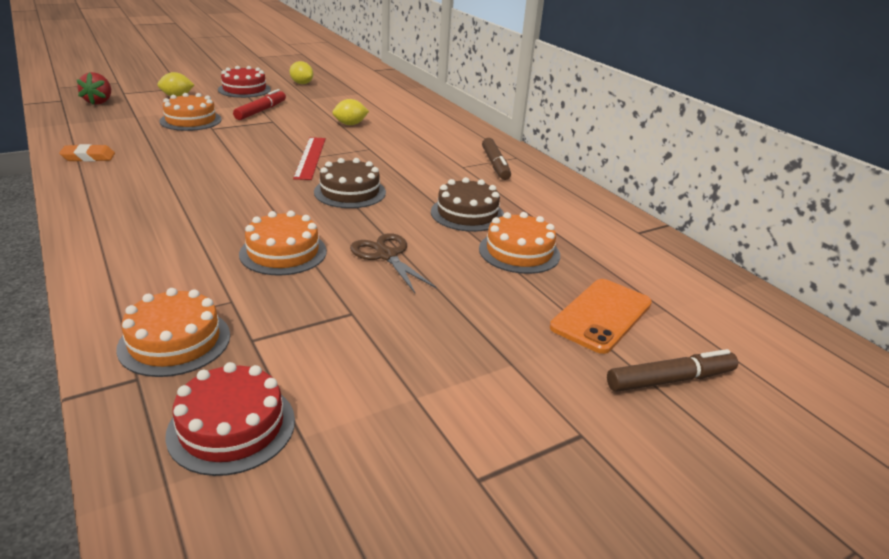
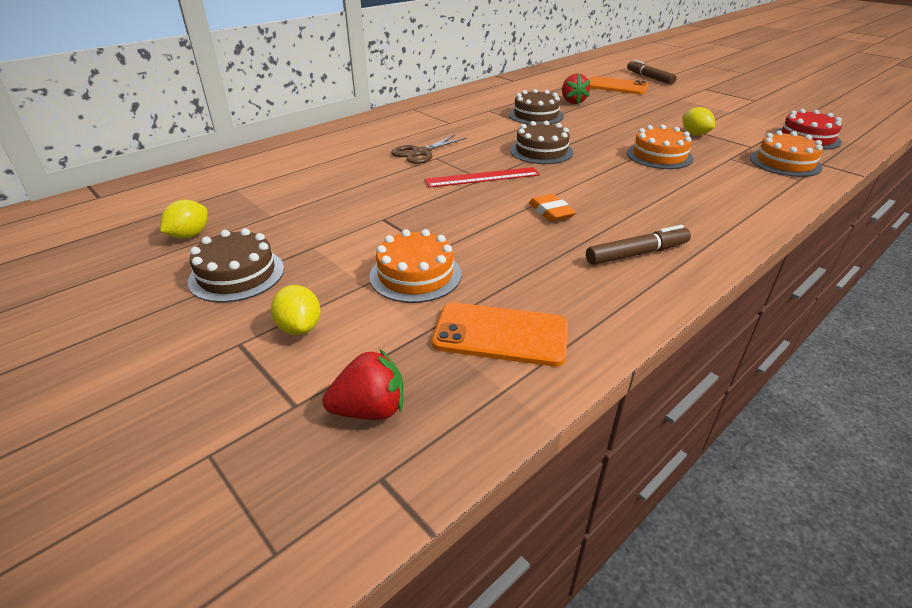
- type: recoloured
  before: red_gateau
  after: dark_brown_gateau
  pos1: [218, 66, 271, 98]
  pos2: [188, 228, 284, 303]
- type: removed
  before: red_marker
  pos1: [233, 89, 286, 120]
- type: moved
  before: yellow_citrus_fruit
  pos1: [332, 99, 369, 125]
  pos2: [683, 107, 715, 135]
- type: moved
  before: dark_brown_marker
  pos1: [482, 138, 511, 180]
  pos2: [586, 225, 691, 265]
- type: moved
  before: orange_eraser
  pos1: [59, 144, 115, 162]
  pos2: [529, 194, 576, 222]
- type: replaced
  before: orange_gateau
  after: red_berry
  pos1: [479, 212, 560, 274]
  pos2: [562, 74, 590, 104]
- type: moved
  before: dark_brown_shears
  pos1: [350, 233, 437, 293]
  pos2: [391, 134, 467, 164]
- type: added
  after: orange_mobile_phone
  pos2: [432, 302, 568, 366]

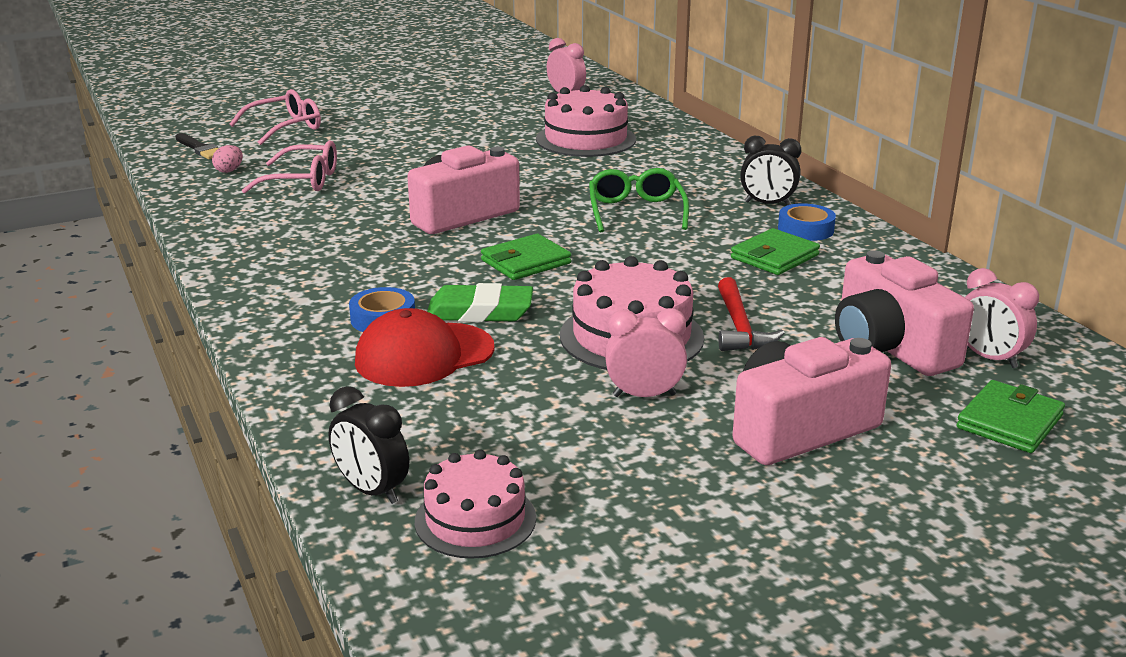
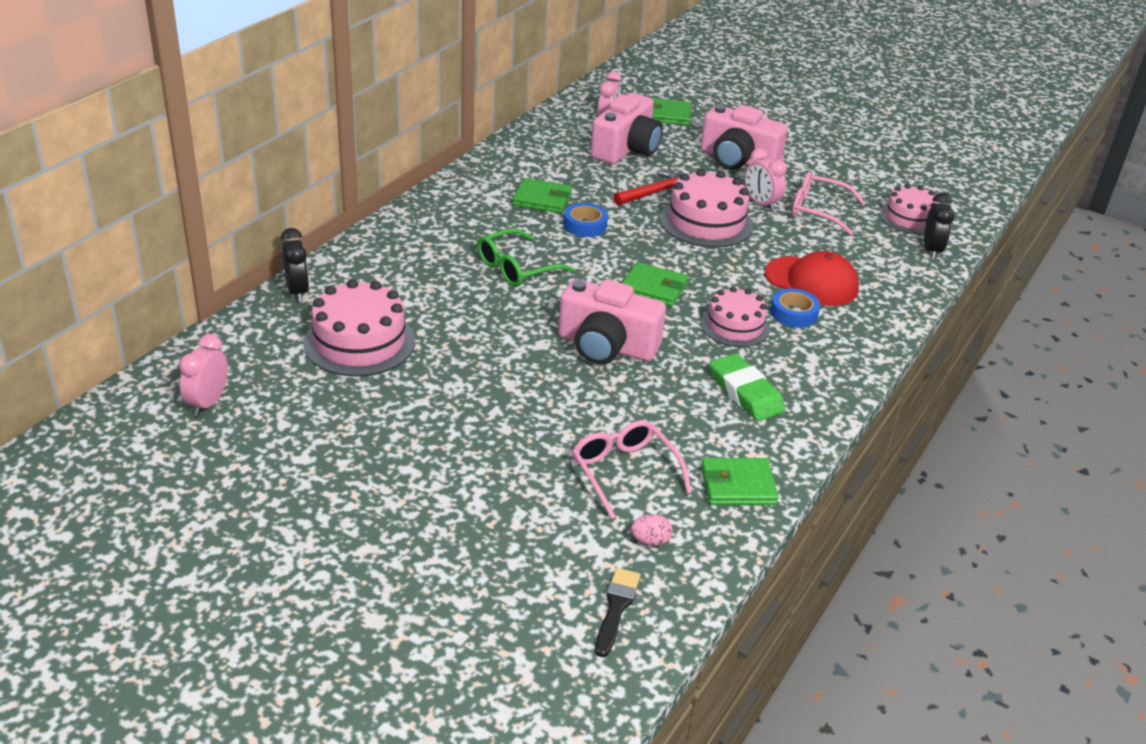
- type: moved
  before: rosy_spectacles
  pos1: [229, 89, 321, 145]
  pos2: [792, 172, 865, 236]
- type: moved
  before: jet-black_alarm_clock
  pos1: [740, 136, 801, 205]
  pos2: [281, 228, 309, 302]
- type: moved
  before: royal_blue_roll_of_tape
  pos1: [778, 203, 836, 241]
  pos2: [564, 203, 608, 237]
- type: moved
  before: green_eraser
  pos1: [427, 283, 533, 322]
  pos2: [710, 353, 785, 421]
- type: added
  after: rosy_gateau
  pos2: [701, 287, 770, 347]
- type: added
  after: green_wallet
  pos2: [701, 458, 779, 505]

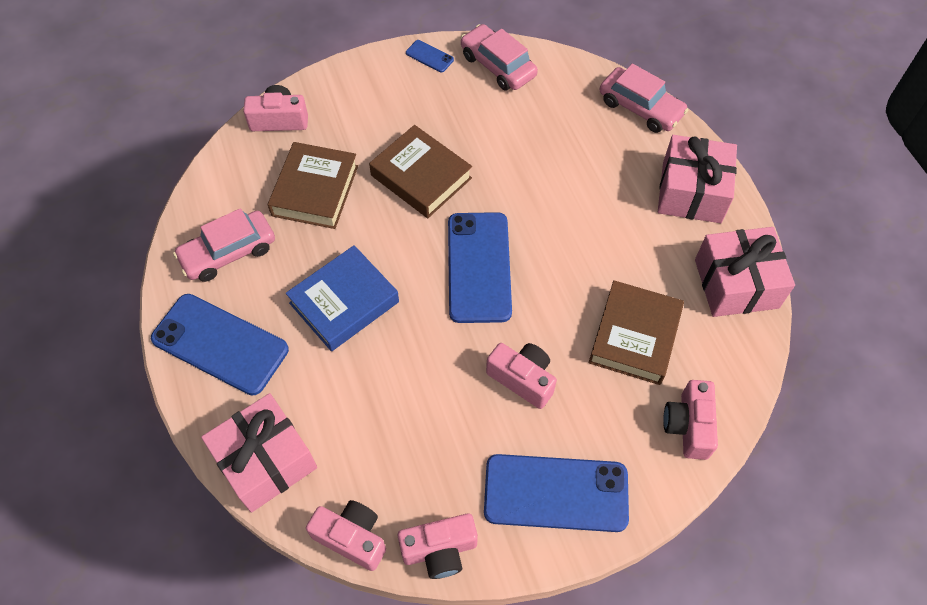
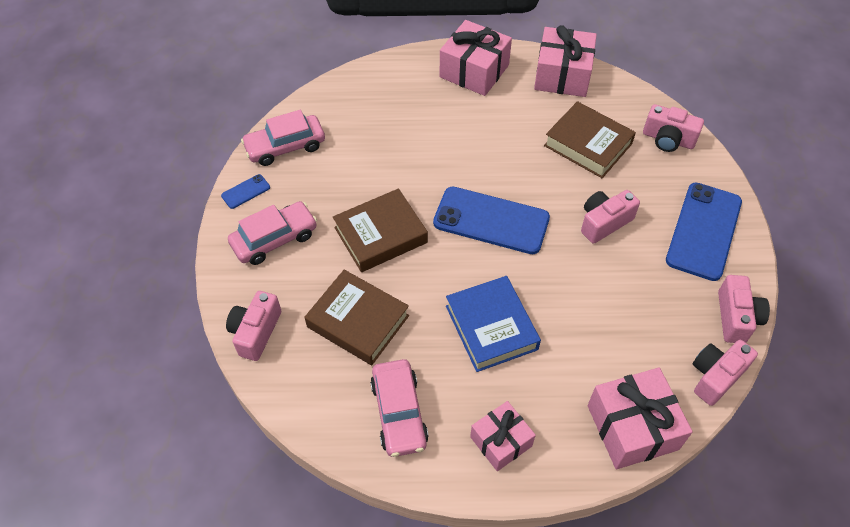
- type: moved
  before: rosy_automobile
  pos1: [600, 64, 688, 133]
  pos2: [228, 201, 317, 265]
- type: replaced
  before: royal_blue_mobile_phone
  after: rosy_present
  pos1: [151, 294, 289, 395]
  pos2: [470, 401, 536, 471]

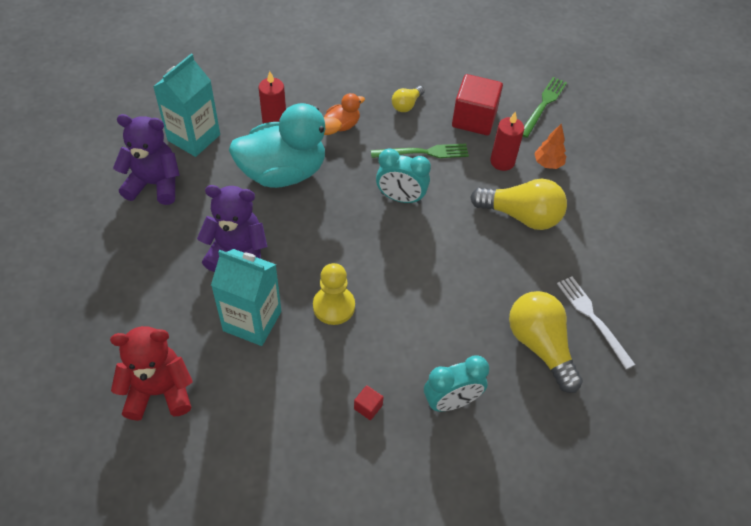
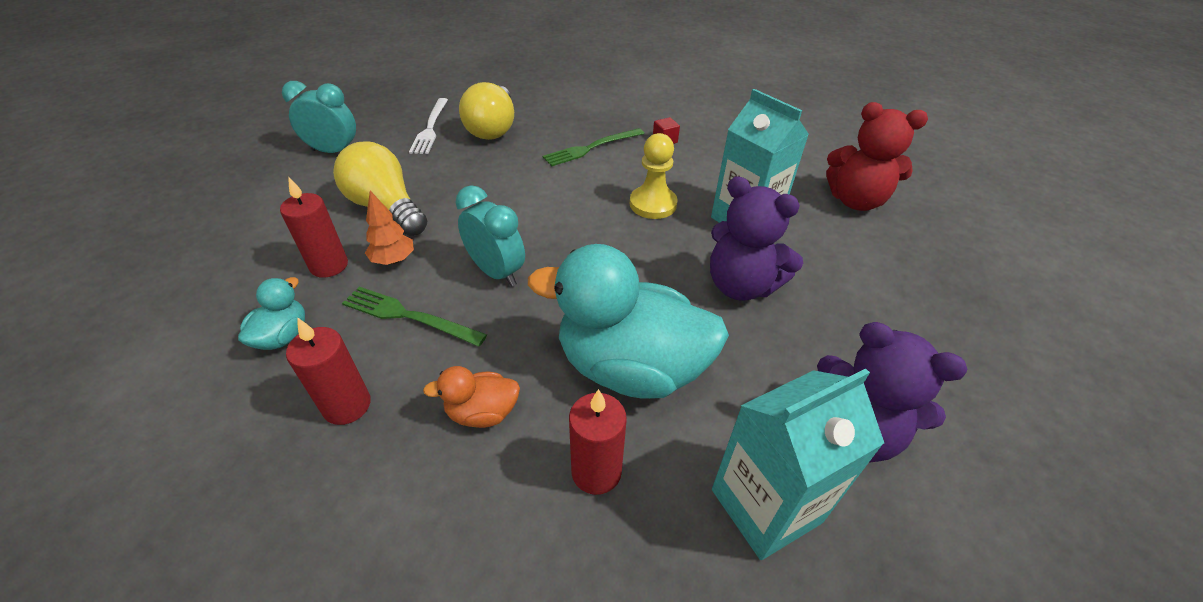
- type: replaced
  before: red_cube
  after: teal_rubber_duck
  pos1: [452, 74, 503, 136]
  pos2: [238, 277, 305, 350]
- type: moved
  before: green_dinner_fork
  pos1: [523, 77, 567, 138]
  pos2: [543, 128, 644, 166]
- type: replaced
  before: yellow_bulb
  after: red_candle
  pos1: [392, 86, 425, 112]
  pos2: [286, 317, 371, 425]
- type: moved
  before: orange_fir_tree
  pos1: [534, 124, 566, 169]
  pos2: [365, 191, 414, 265]
- type: moved
  before: teal_alarm_clock
  pos1: [424, 355, 489, 412]
  pos2: [282, 81, 356, 153]

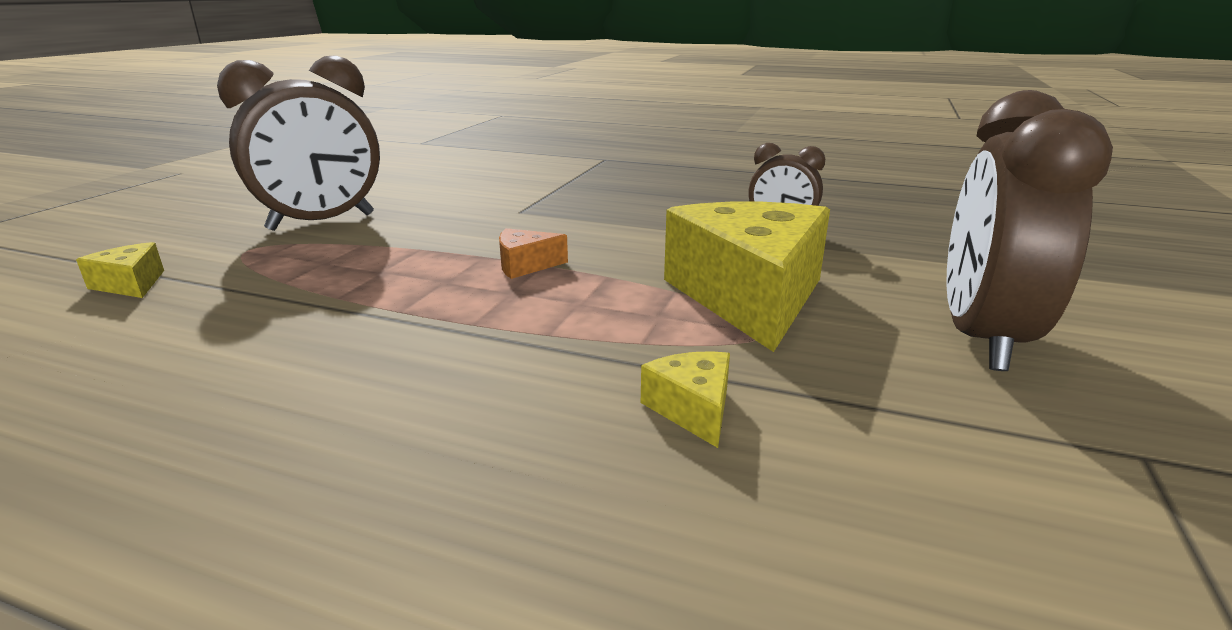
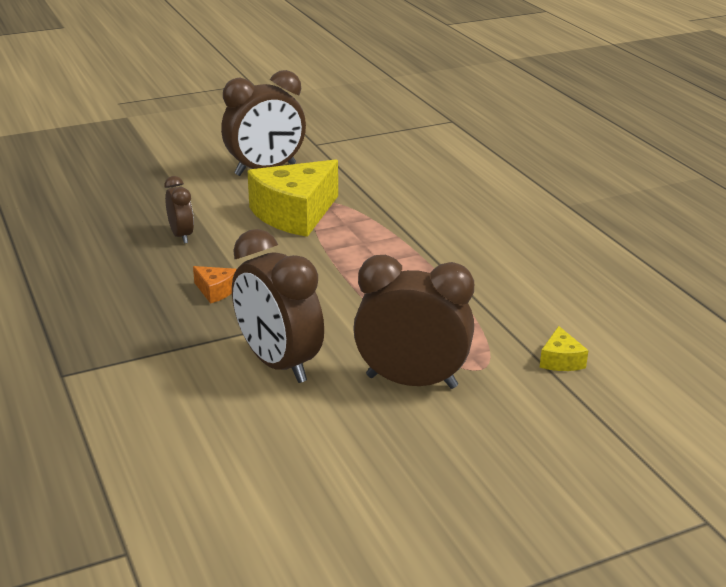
- type: moved
  before: orange_cheese_wedge
  pos1: [499, 228, 568, 279]
  pos2: [193, 266, 237, 304]
- type: removed
  before: yellow_cheese_wedge
  pos1: [641, 351, 730, 448]
- type: added
  after: dark_brown_alarm_clock
  pos2: [232, 229, 324, 383]

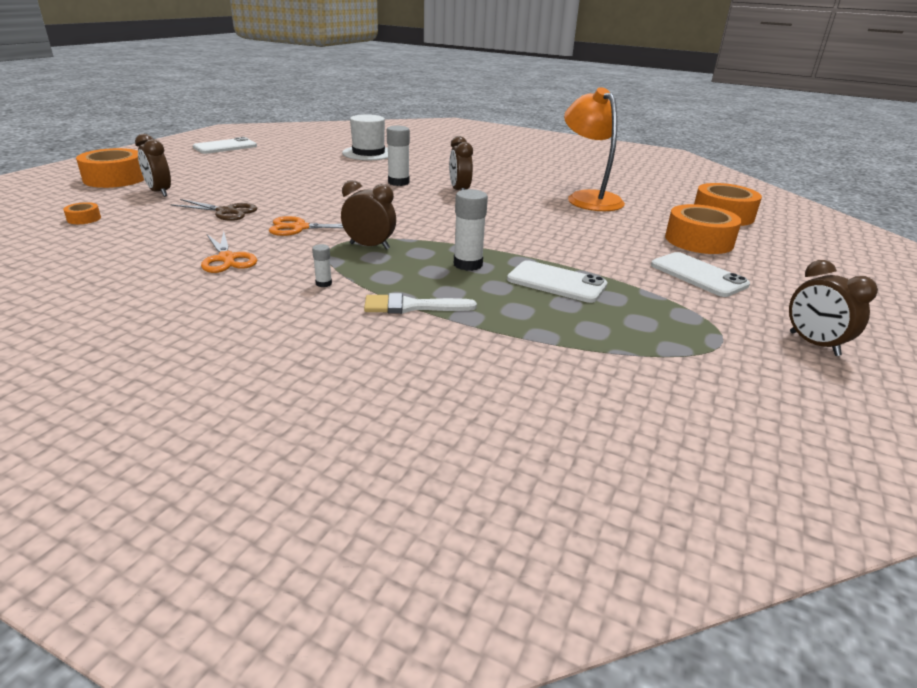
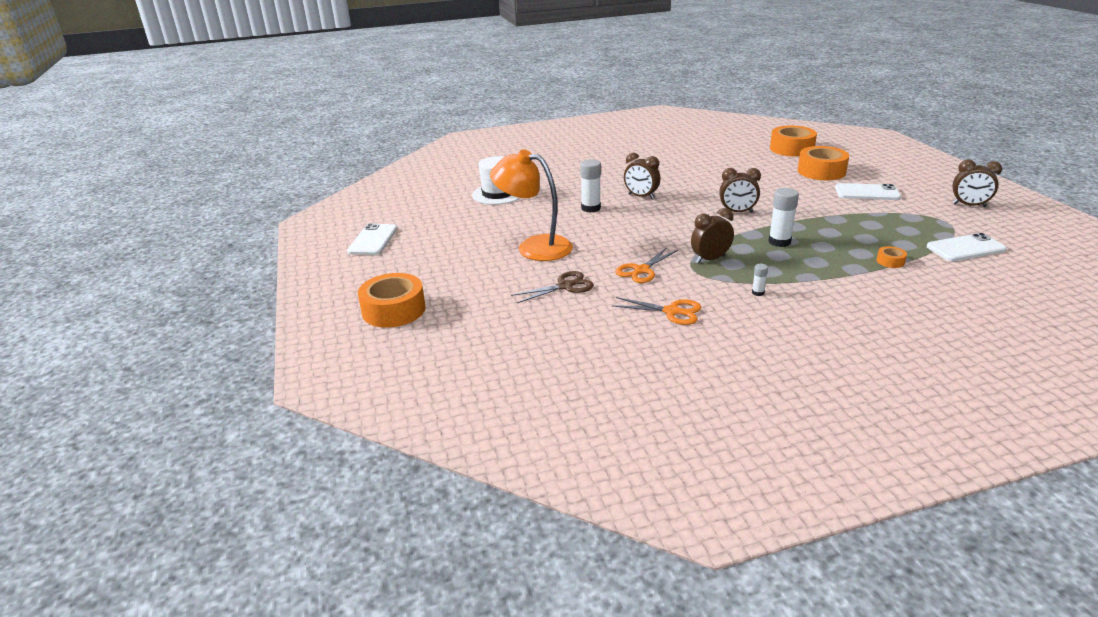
- type: moved
  before: orange_reading_lamp
  pos1: [564, 87, 625, 211]
  pos2: [490, 149, 573, 261]
- type: moved
  before: dark_brown_alarm_clock
  pos1: [135, 134, 171, 197]
  pos2: [719, 168, 761, 213]
- type: moved
  before: orange_roll_of_tape
  pos1: [63, 202, 101, 224]
  pos2: [877, 246, 907, 268]
- type: moved
  before: white_mobile_phone
  pos1: [507, 260, 607, 303]
  pos2: [927, 233, 1007, 261]
- type: removed
  before: white_paint_brush
  pos1: [364, 293, 477, 314]

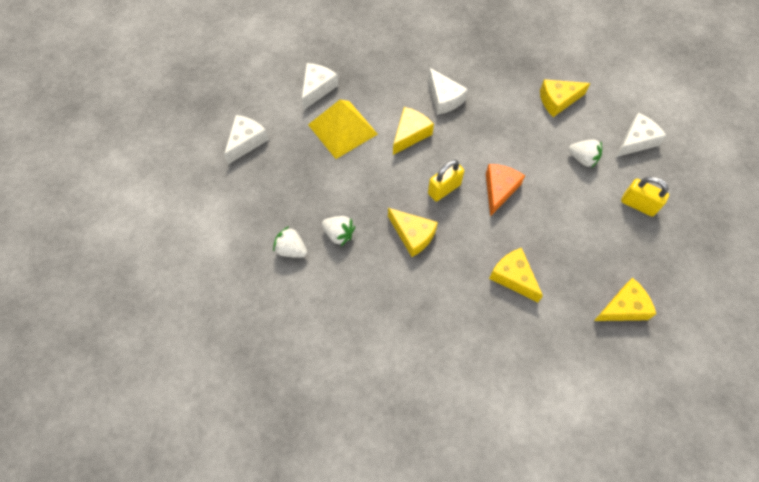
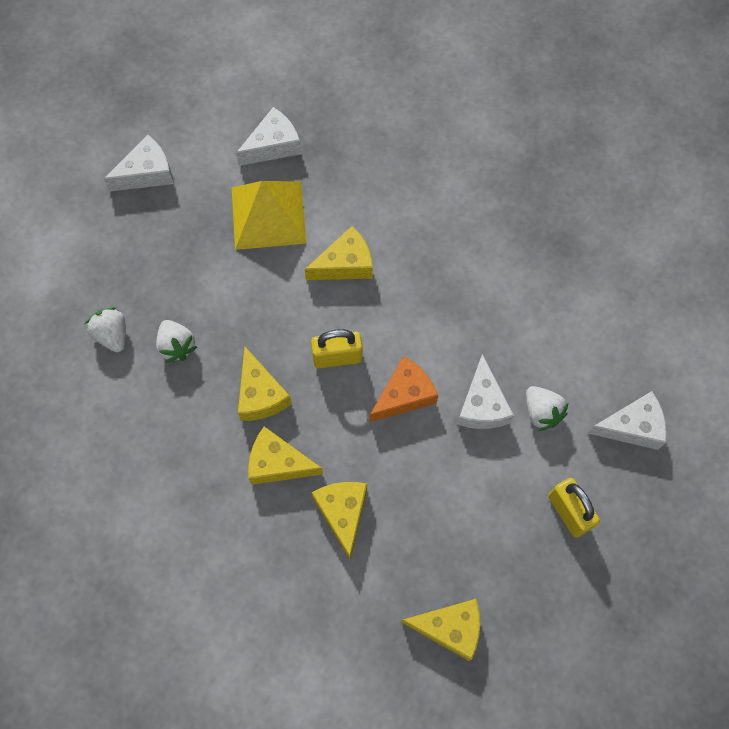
- type: moved
  before: white_cheese_wedge
  pos1: [428, 68, 468, 115]
  pos2: [457, 354, 514, 429]
- type: moved
  before: yellow_cheese_wedge
  pos1: [540, 79, 591, 117]
  pos2: [248, 427, 323, 485]

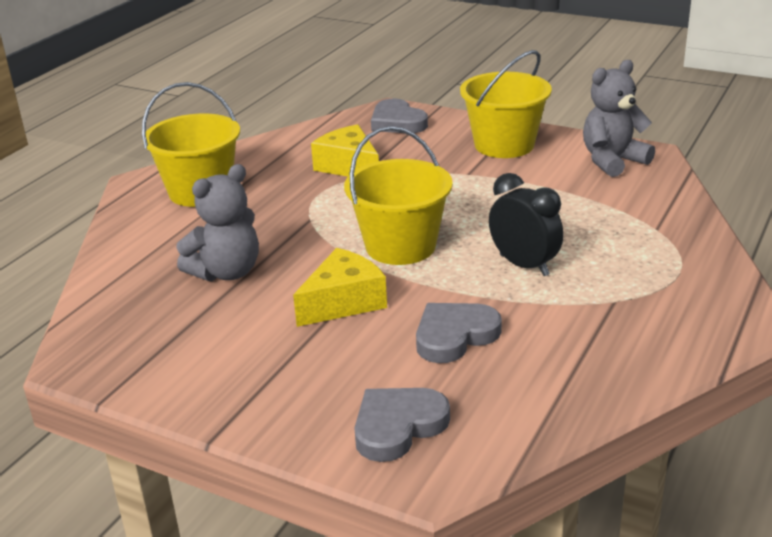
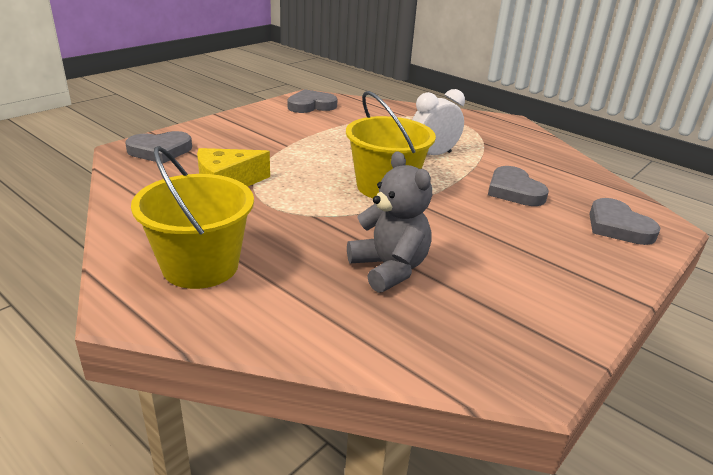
- type: removed
  before: yellow_sand_bucket
  pos1: [460, 50, 552, 158]
- type: replaced
  before: grey_stuffed_bear
  after: grey_heart
  pos1: [583, 60, 655, 177]
  pos2: [287, 89, 338, 113]
- type: recoloured
  before: jet-black_alarm_clock
  after: white_alarm_clock
  pos1: [489, 173, 564, 276]
  pos2: [412, 89, 465, 155]
- type: removed
  before: yellow_cheese_wedge
  pos1: [293, 248, 387, 327]

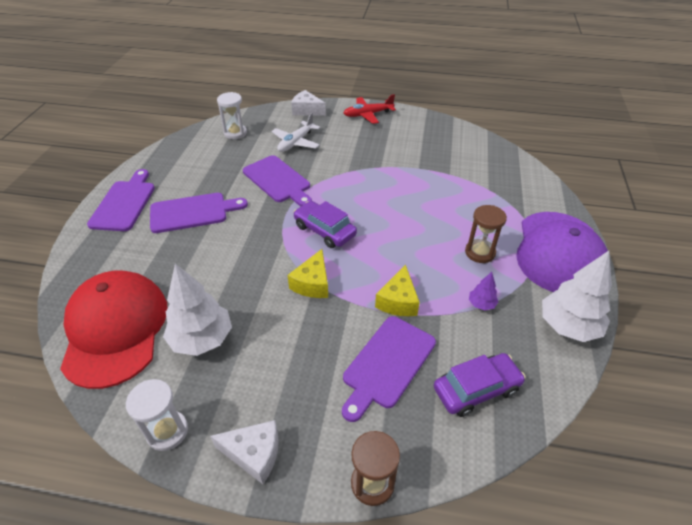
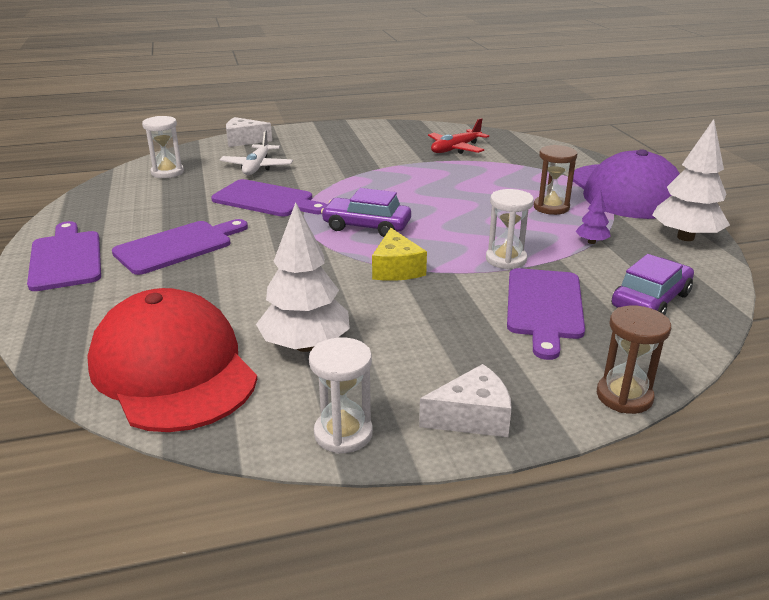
- type: moved
  before: red_aeroplane
  pos1: [344, 94, 396, 124]
  pos2: [428, 118, 489, 154]
- type: replaced
  before: yellow_cheese_wedge
  after: white_sandglass
  pos1: [375, 265, 420, 316]
  pos2: [486, 189, 534, 270]

